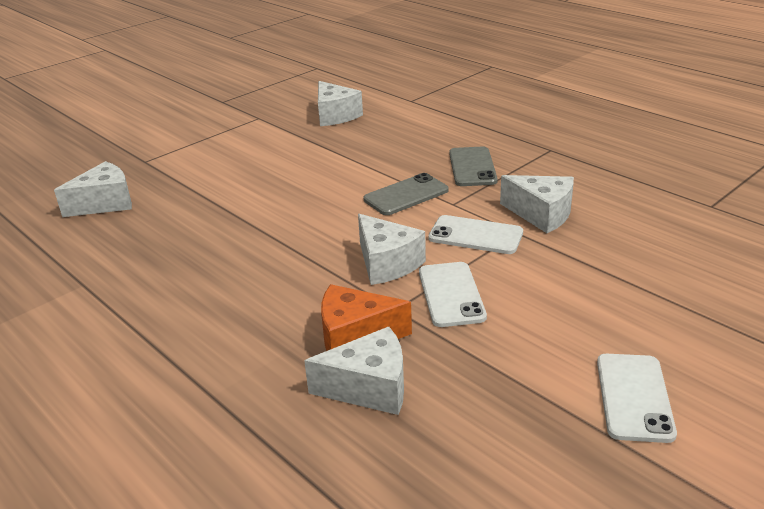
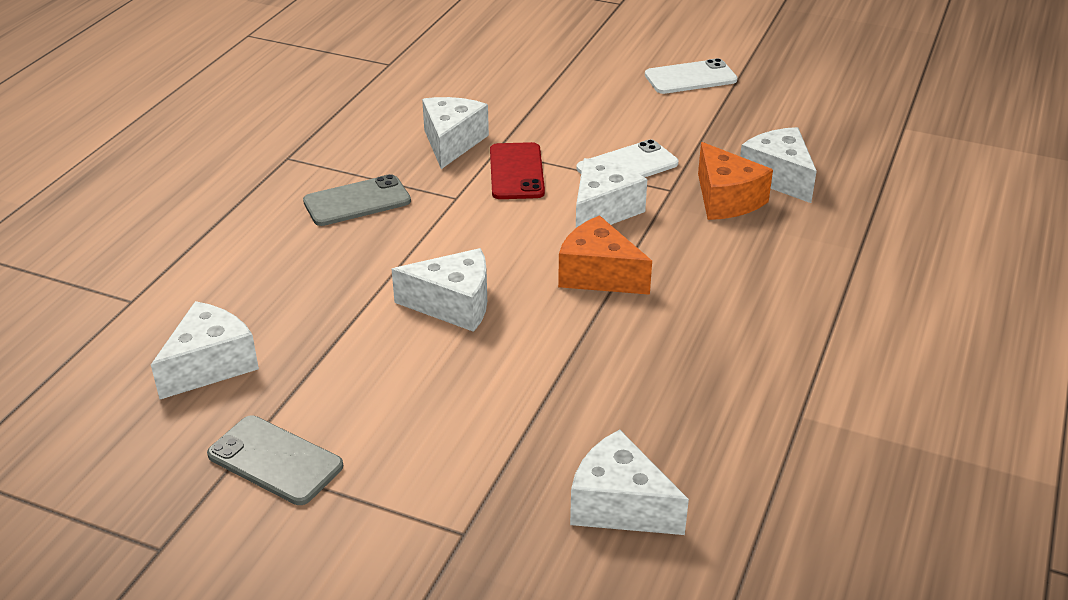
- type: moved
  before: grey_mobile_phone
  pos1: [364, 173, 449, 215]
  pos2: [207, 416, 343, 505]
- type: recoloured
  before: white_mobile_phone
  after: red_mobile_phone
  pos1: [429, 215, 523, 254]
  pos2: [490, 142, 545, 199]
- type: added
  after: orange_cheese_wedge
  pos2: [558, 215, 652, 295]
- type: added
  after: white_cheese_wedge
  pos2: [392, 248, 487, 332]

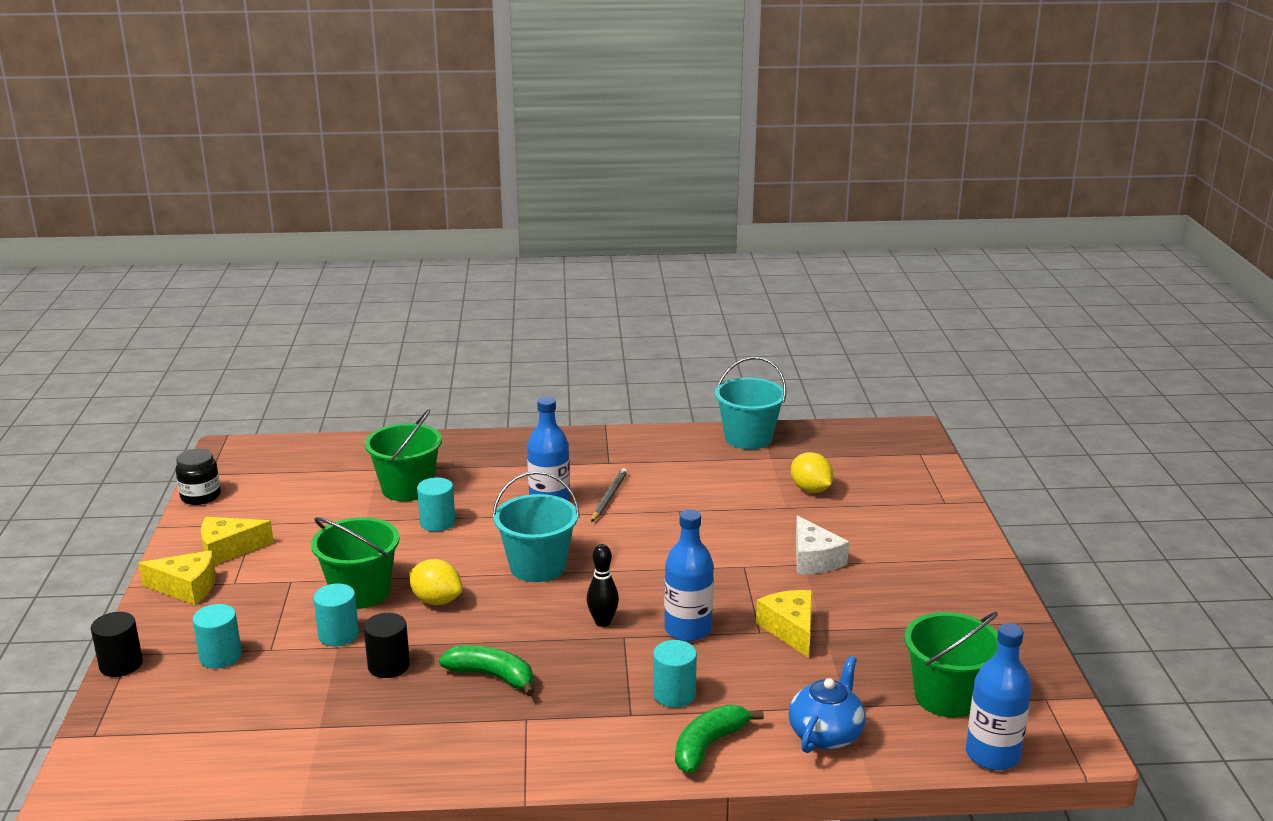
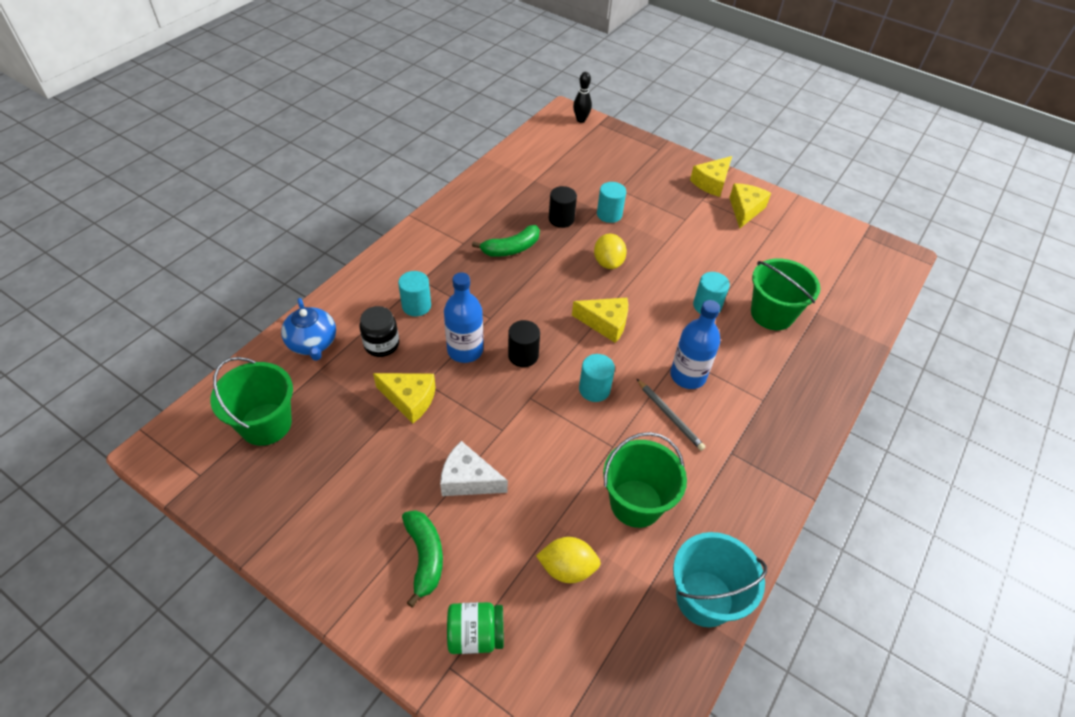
- type: moved
  before: jet-black_preserve_jar
  pos1: [176, 449, 221, 505]
  pos2: [359, 306, 399, 357]
- type: replaced
  before: teal_sand_bucket
  after: yellow_cheese_wedge
  pos1: [492, 471, 580, 582]
  pos2: [572, 298, 628, 343]
- type: moved
  before: green_sand_bucket
  pos1: [311, 517, 400, 609]
  pos2: [603, 432, 687, 528]
- type: moved
  before: jet-black_tenpin
  pos1: [587, 544, 619, 627]
  pos2: [573, 72, 592, 123]
- type: turned
  before: yellow_citrus_fruit
  pos1: [409, 559, 462, 605]
  pos2: [594, 234, 627, 269]
  turn: -75
- type: moved
  before: teal_cylinder_shape
  pos1: [192, 604, 242, 669]
  pos2: [579, 354, 615, 402]
- type: moved
  before: jet-black_cylinder_shape
  pos1: [91, 612, 143, 677]
  pos2: [508, 320, 540, 367]
- type: removed
  before: royal_blue_flask
  pos1: [966, 623, 1032, 771]
- type: moved
  before: green_banana_fruit
  pos1: [675, 704, 764, 774]
  pos2: [402, 510, 443, 607]
- type: added
  after: green_preserve_jar
  pos2: [447, 602, 504, 654]

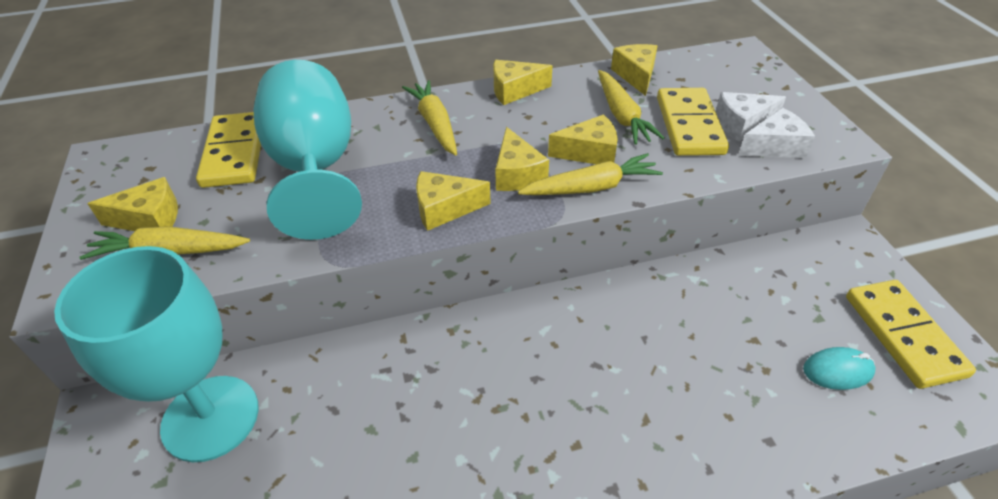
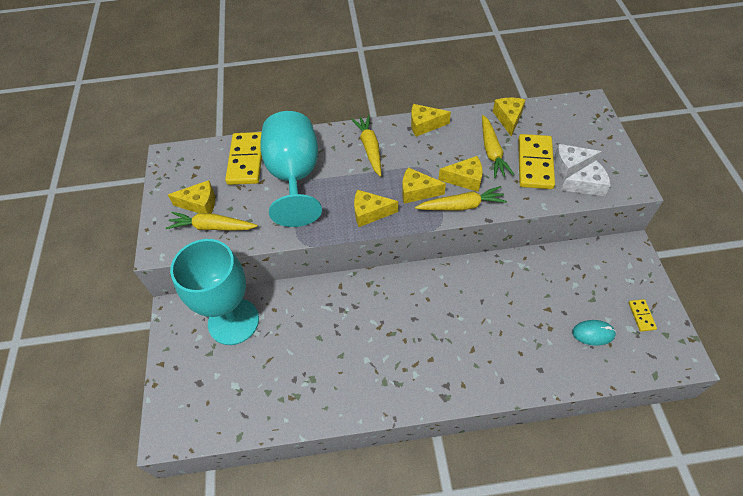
- type: turned
  before: yellow_cheese_wedge
  pos1: [495, 127, 549, 191]
  pos2: [402, 167, 446, 204]
  turn: 105
- type: resized
  before: yellow_domino
  pos1: [846, 280, 976, 389]
  pos2: [629, 299, 657, 332]
  scale: 0.46

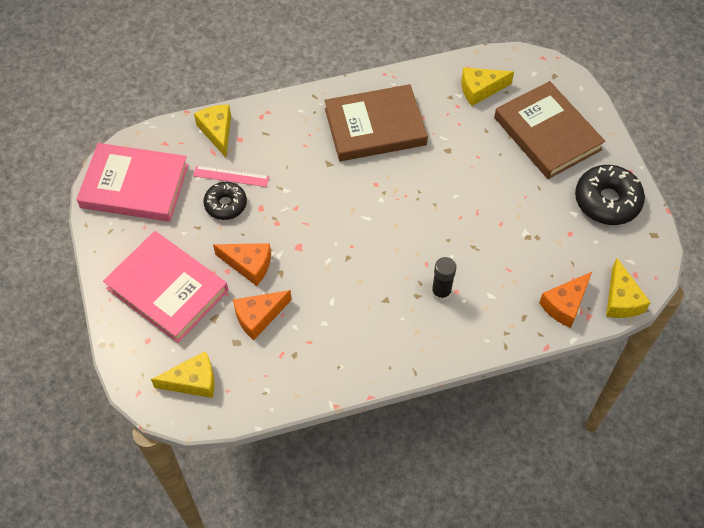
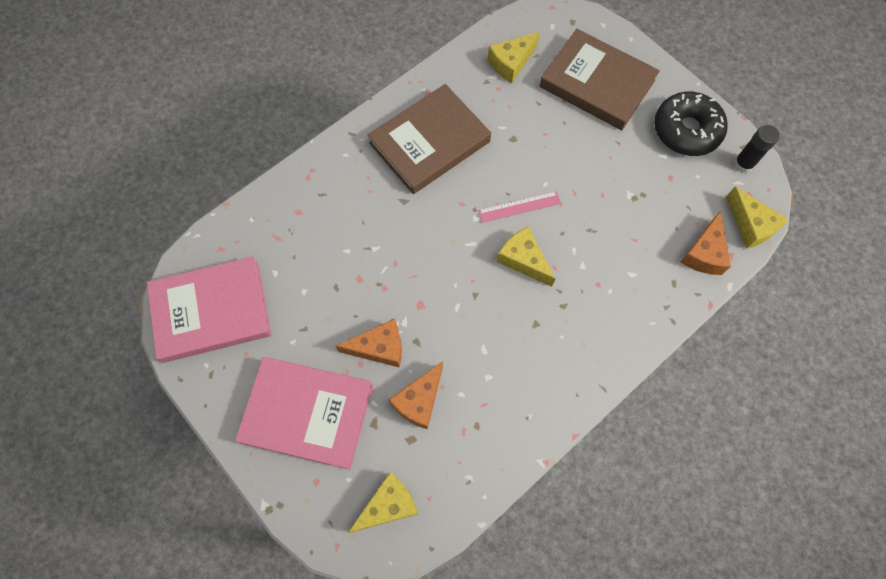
- type: moved
  before: yellow_cheese_wedge
  pos1: [194, 105, 231, 157]
  pos2: [497, 226, 555, 287]
- type: moved
  before: rosy_straightedge
  pos1: [193, 165, 269, 187]
  pos2: [478, 191, 561, 223]
- type: removed
  before: jet-black_glazed_donut
  pos1: [203, 182, 247, 220]
- type: moved
  before: jet-black_glue
  pos1: [432, 257, 456, 301]
  pos2: [734, 125, 780, 173]

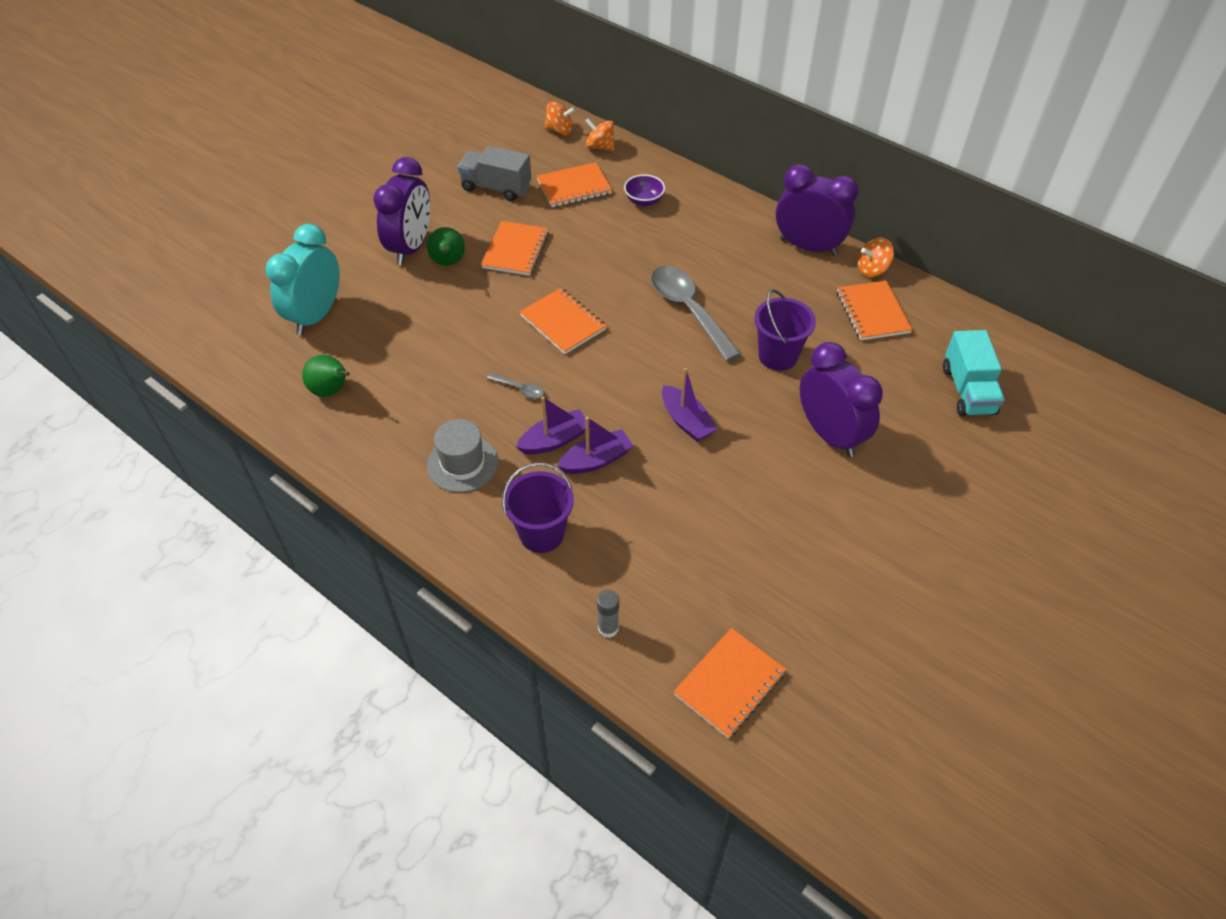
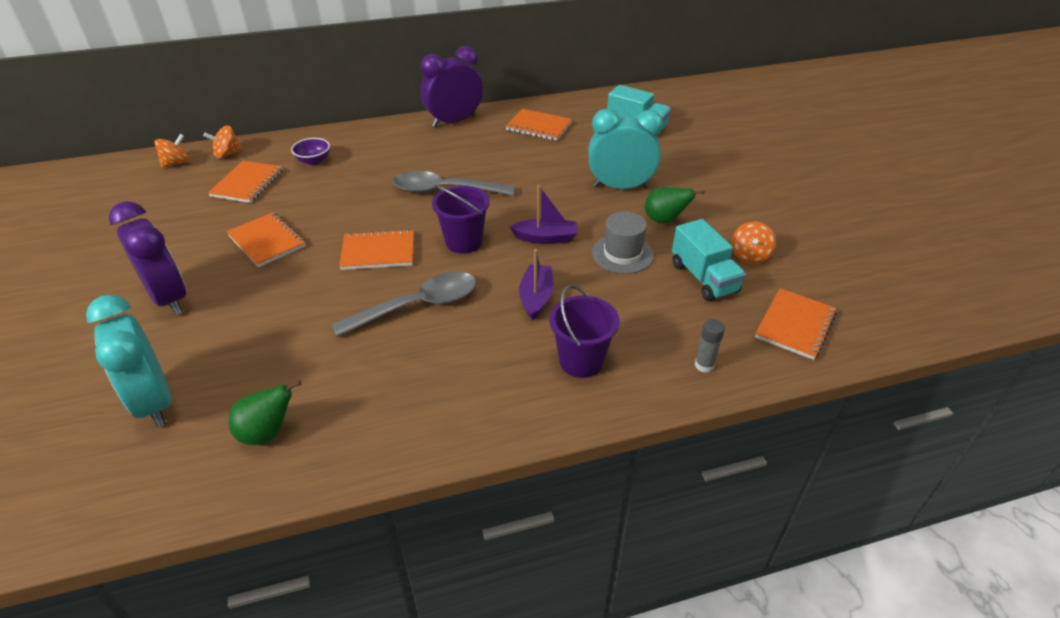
- type: removed
  before: grey_toy_truck
  pos1: [457, 146, 531, 201]
- type: moved
  before: green_pear
  pos1: [427, 227, 465, 266]
  pos2: [645, 187, 704, 224]
- type: moved
  before: orange_spinning_top
  pos1: [858, 238, 894, 277]
  pos2: [732, 222, 776, 264]
- type: moved
  before: violet_sand_bucket
  pos1: [754, 289, 816, 371]
  pos2: [432, 185, 490, 254]
- type: recoloured
  before: violet_alarm_clock
  after: teal_alarm_clock
  pos1: [800, 342, 883, 457]
  pos2: [588, 109, 663, 189]
- type: resized
  before: grey_spoon
  pos1: [487, 373, 544, 399]
  pos2: [331, 271, 476, 337]
  scale: 2.32
- type: removed
  before: violet_boat
  pos1: [516, 397, 586, 455]
- type: moved
  before: grey_top_hat
  pos1: [427, 419, 498, 492]
  pos2: [592, 212, 654, 274]
- type: turned
  before: orange_notepad
  pos1: [673, 628, 787, 738]
  pos2: [755, 288, 837, 360]
  turn: 45
- type: added
  after: teal_toy_truck
  pos2: [672, 219, 746, 301]

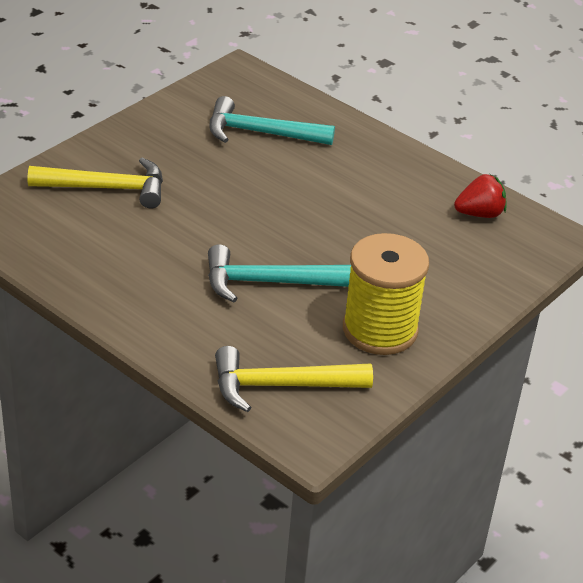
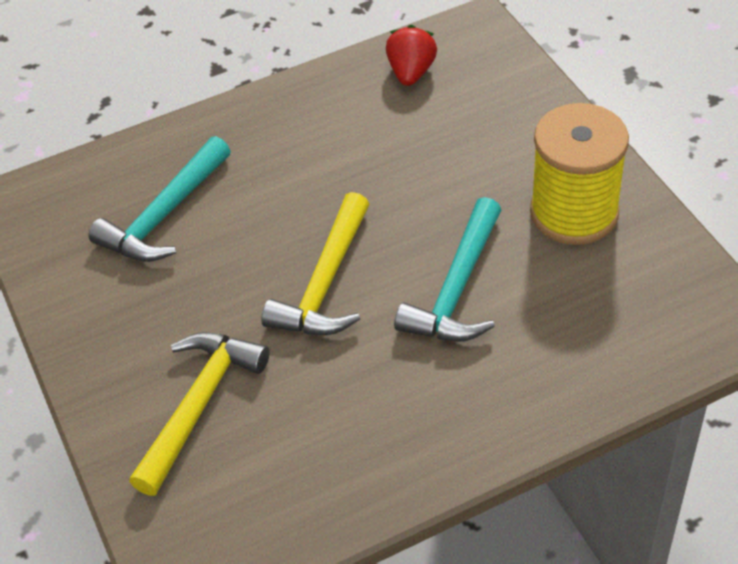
- type: moved
  before: yellow_carpenter's_hammer
  pos1: [215, 346, 373, 412]
  pos2: [261, 192, 369, 335]

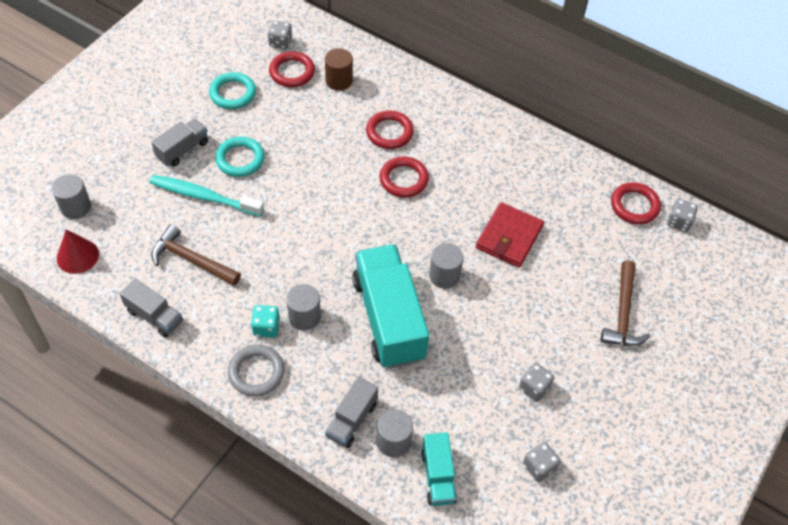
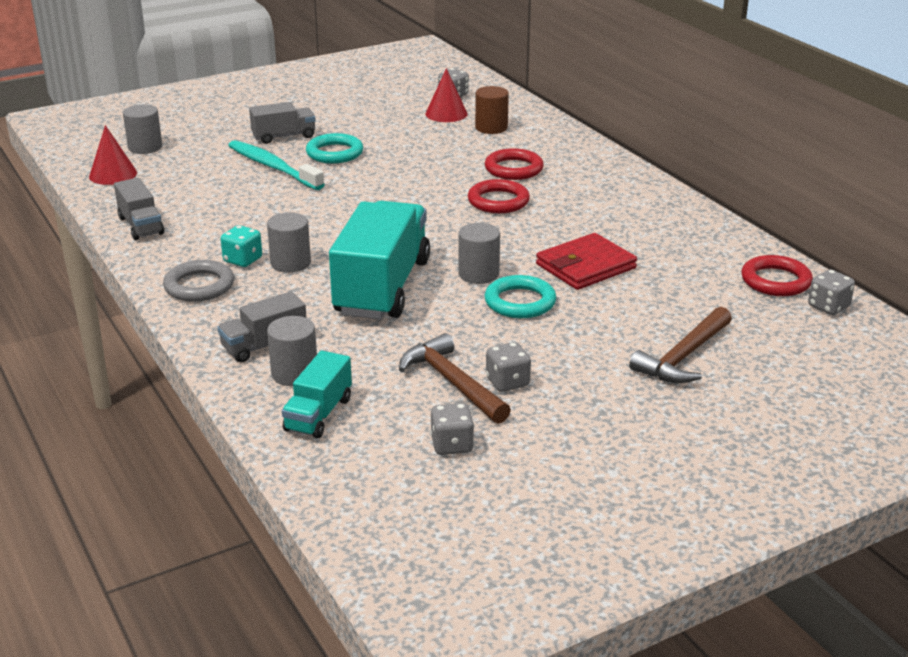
- type: replaced
  before: red_hoop
  after: red_cone_shape
  pos1: [269, 51, 315, 87]
  pos2: [425, 68, 468, 122]
- type: moved
  before: teal_hoop
  pos1: [209, 72, 256, 109]
  pos2: [485, 275, 556, 318]
- type: moved
  before: dark_brown_carpenter's_hammer
  pos1: [151, 224, 241, 286]
  pos2: [399, 333, 511, 424]

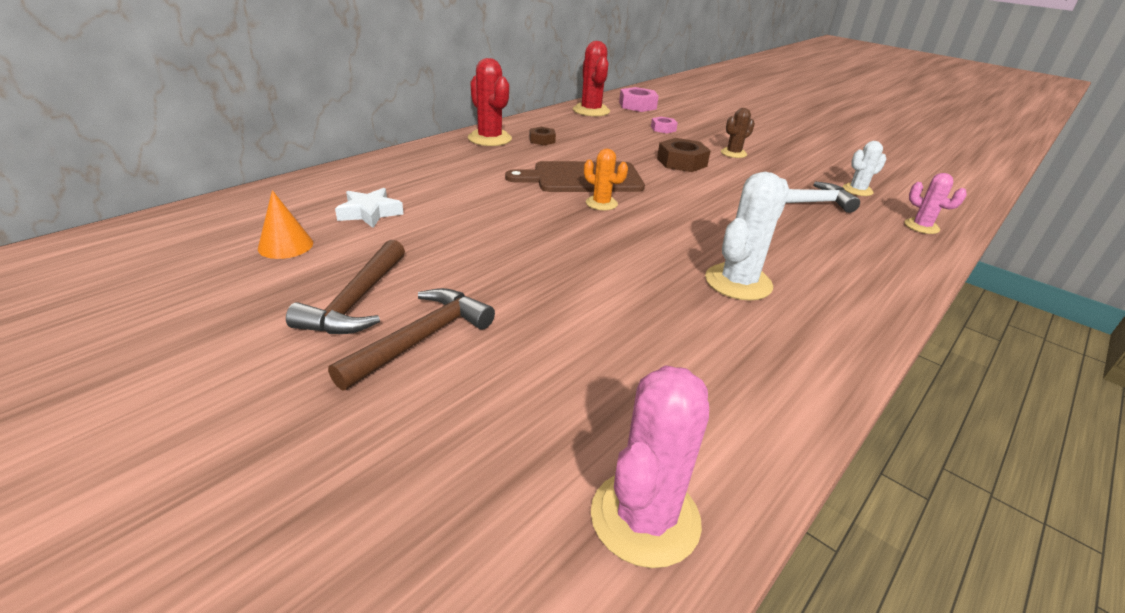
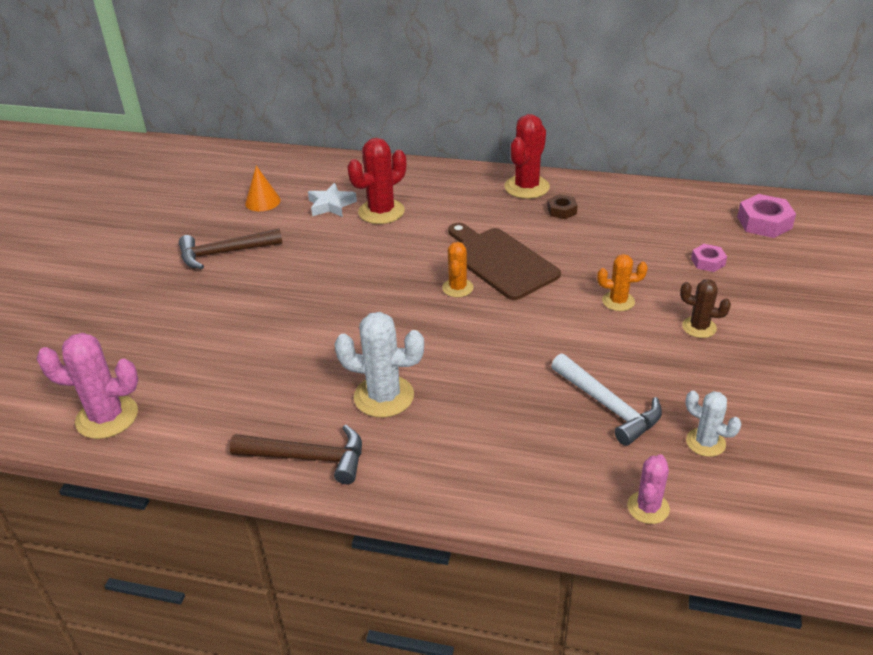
- type: moved
  before: red_prickly_plant
  pos1: [573, 41, 610, 116]
  pos2: [348, 138, 406, 224]
- type: replaced
  before: dark_brown_hex_nut
  after: orange_prickly_plant
  pos1: [657, 138, 711, 172]
  pos2: [597, 254, 648, 311]
- type: moved
  before: dark_brown_carpenter's_hammer
  pos1: [328, 288, 495, 391]
  pos2: [230, 425, 362, 484]

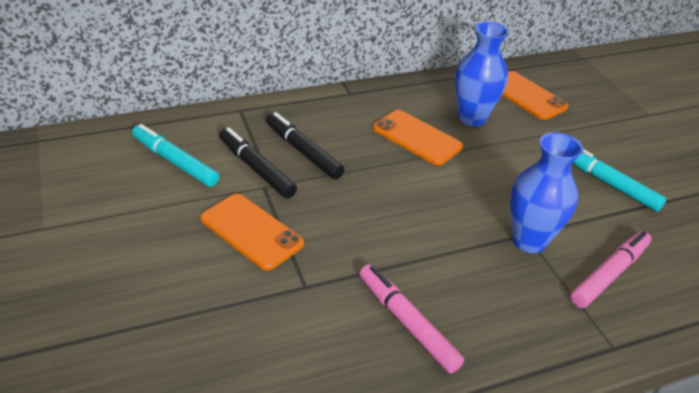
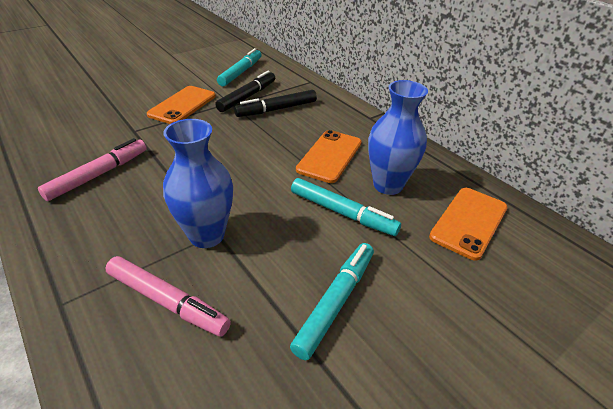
- type: turned
  before: jet-black_marker
  pos1: [266, 112, 344, 179]
  pos2: [234, 90, 317, 117]
  turn: -150
- type: added
  after: teal_marker
  pos2: [291, 178, 401, 236]

